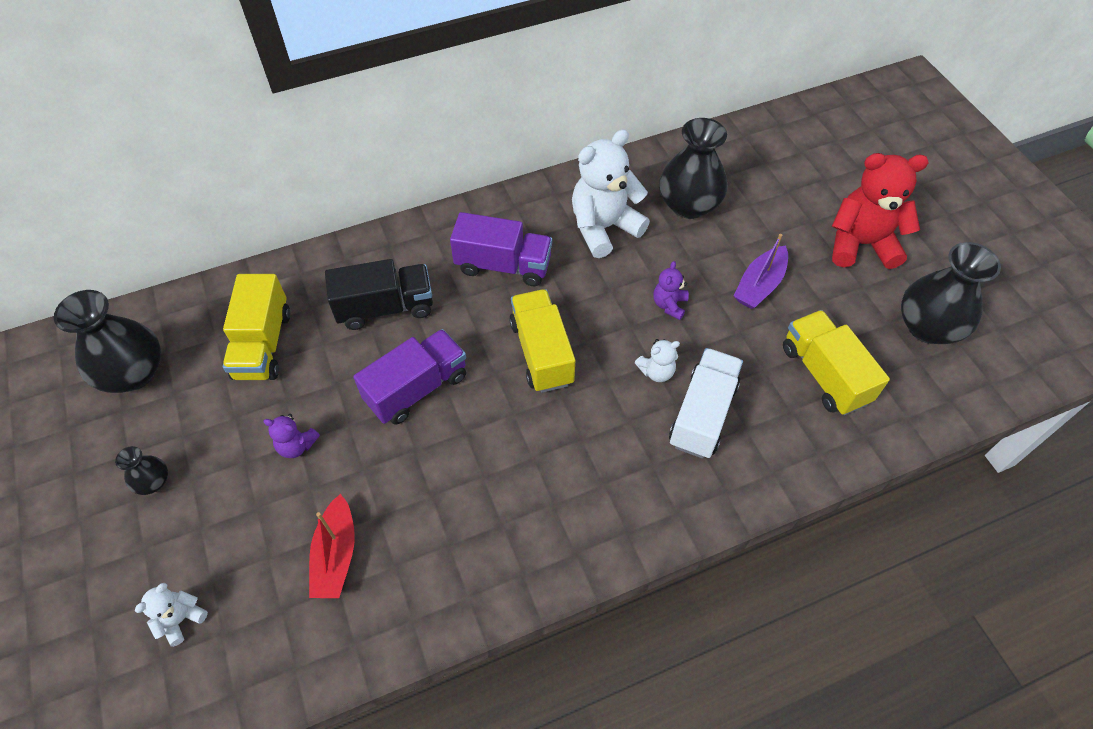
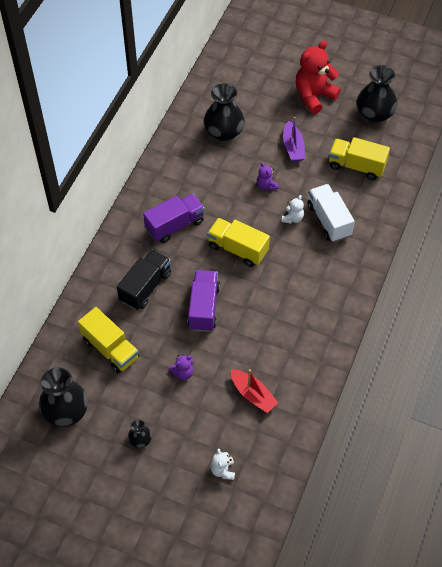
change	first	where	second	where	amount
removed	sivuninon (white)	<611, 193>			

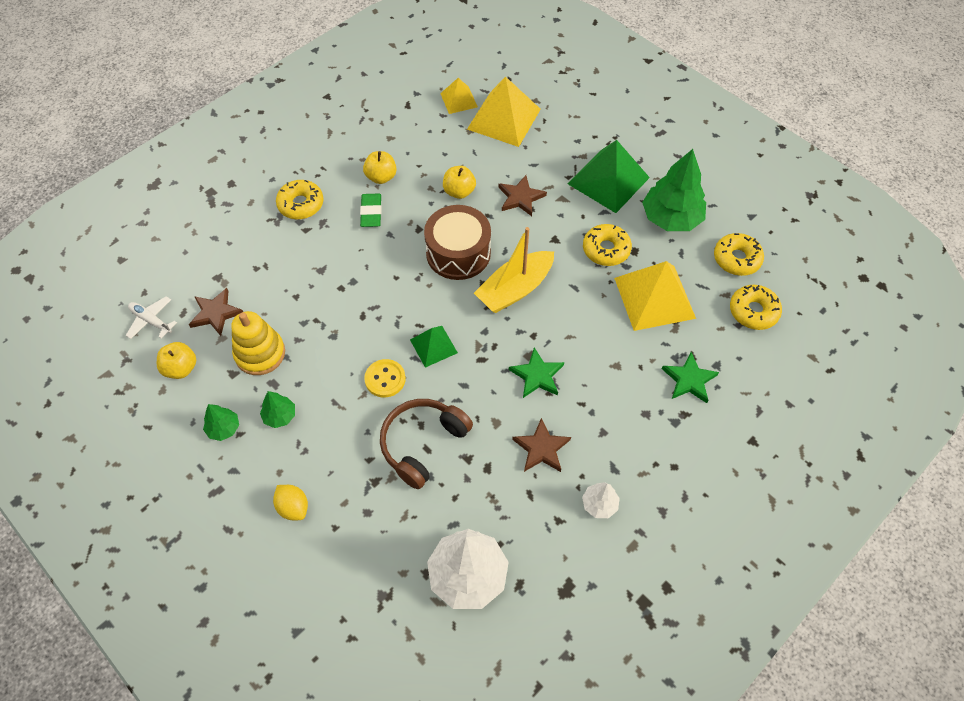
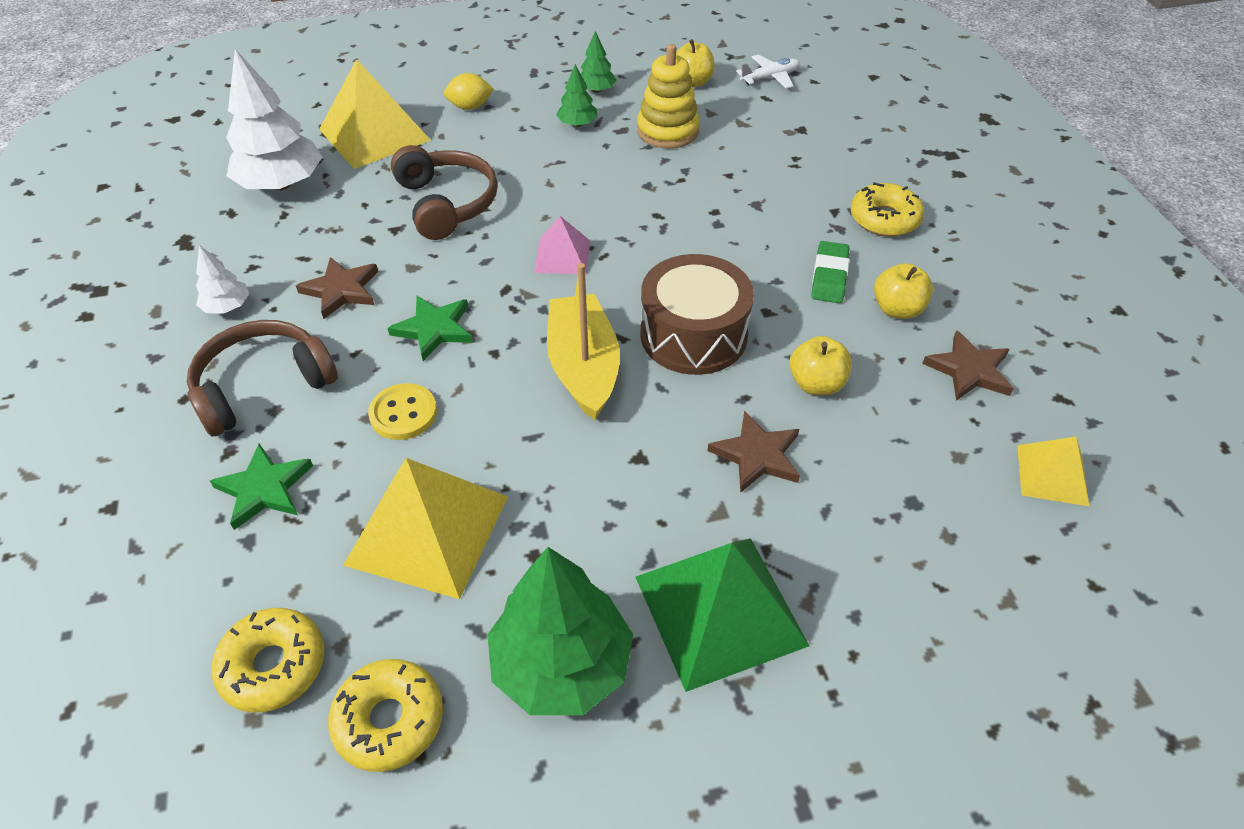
change	first	where	second	where	amount
removed	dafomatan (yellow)	<607, 245>			
added			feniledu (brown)	<262, 378>	
moved	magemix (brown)	<216, 312>		<967, 365>	
moved	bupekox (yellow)	<385, 378>		<402, 411>	
moved	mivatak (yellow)	<504, 111>		<375, 114>	
recoloured	mivatak (green)	<434, 347>	mivatak (pink)	<562, 245>	
turned	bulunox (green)	<371, 210>		<830, 272>	75 degrees clockwise

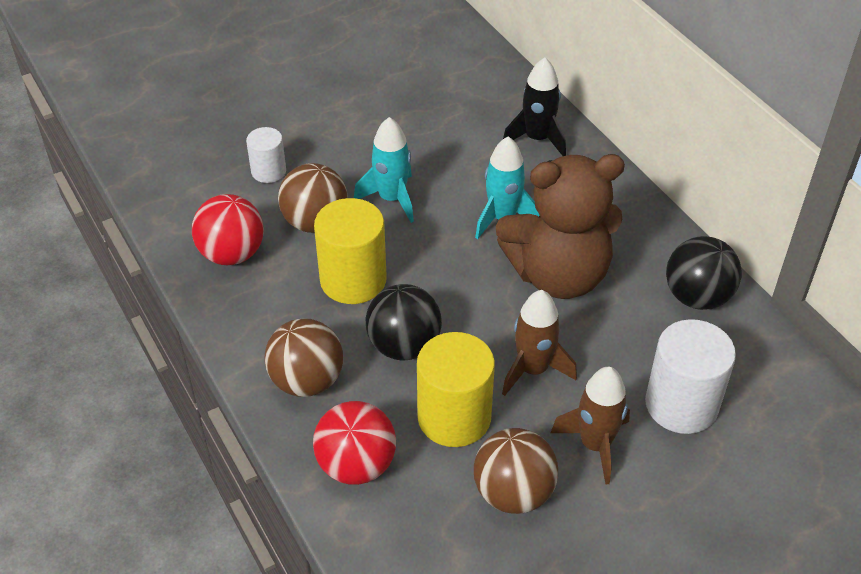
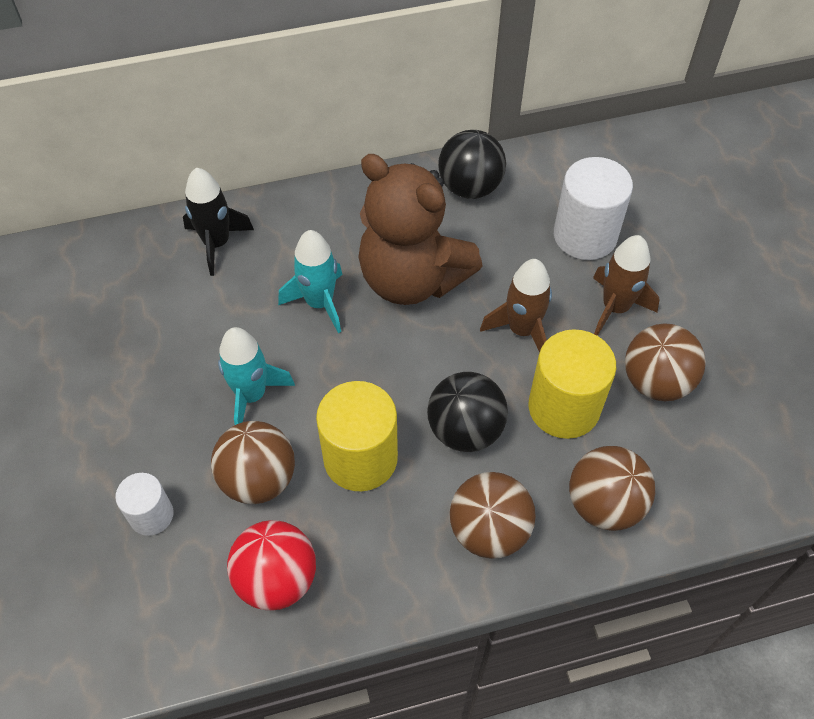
change	first	where	second	where	amount
recoloured	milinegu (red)	<354, 443>	milinegu (brown)	<612, 488>	
turned	sivuninon (brown)	<560, 226>		<420, 229>	120 degrees clockwise

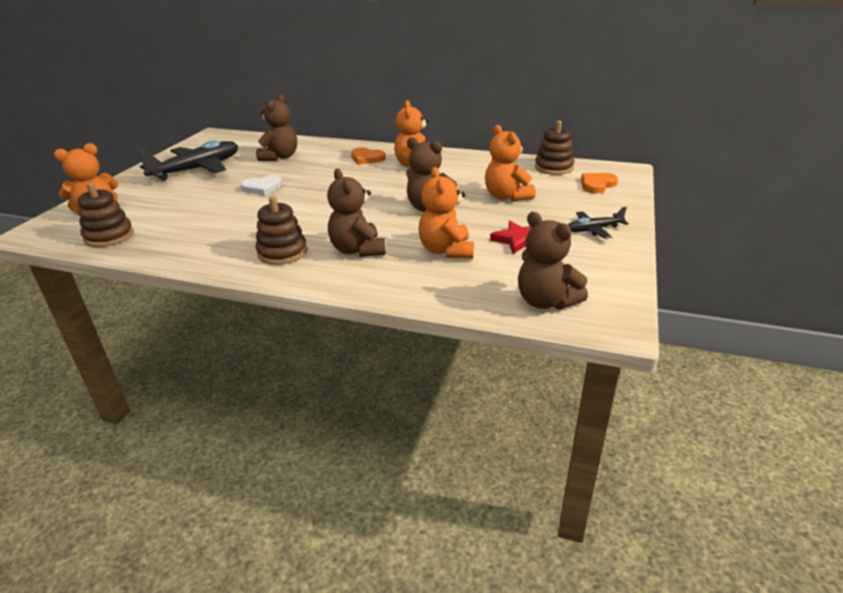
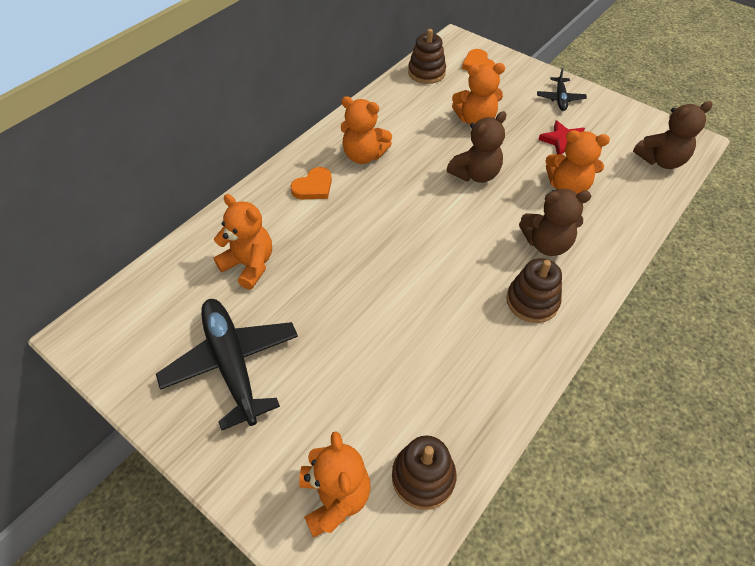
change	first	where	second	where	amount
removed	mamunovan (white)	<261, 185>			
recoloured	sivuninon (brown)	<276, 127>	sivuninon (orange)	<242, 242>	

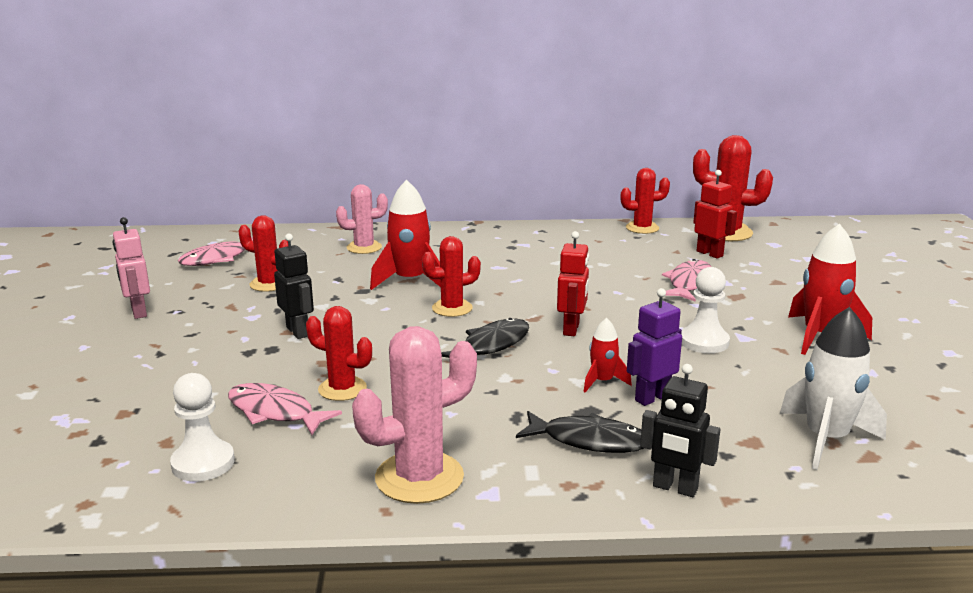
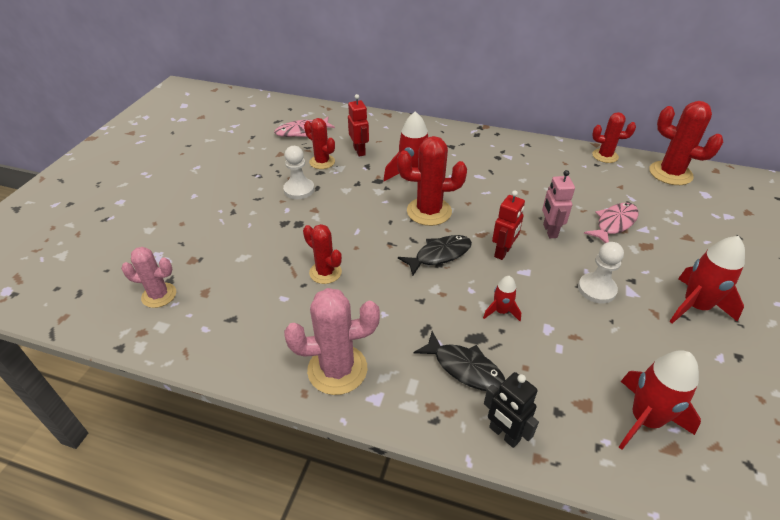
change	first	where	second	where	amount
removed	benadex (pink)	<285, 409>			
removed	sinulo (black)	<294, 286>			
removed	sinulo (purple)	<654, 347>			
moved	sinulo (pink)	<131, 268>		<558, 204>	
moved	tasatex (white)	<202, 427>		<298, 172>	
moved	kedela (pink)	<362, 219>		<148, 277>	
moved	sinulo (red)	<715, 214>		<358, 125>	
recoloured	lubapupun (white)	<833, 388>	lubapupun (red)	<660, 400>	
resized	kedela (red)	<451, 276>		<432, 181>	x1.57

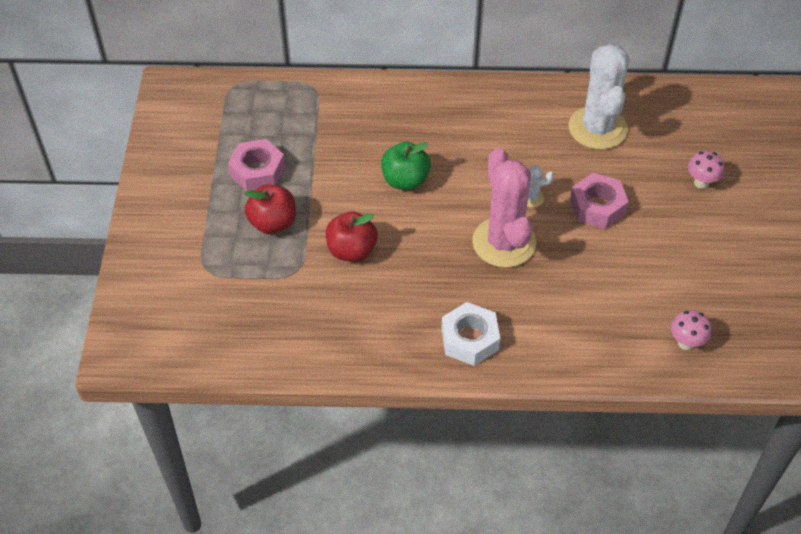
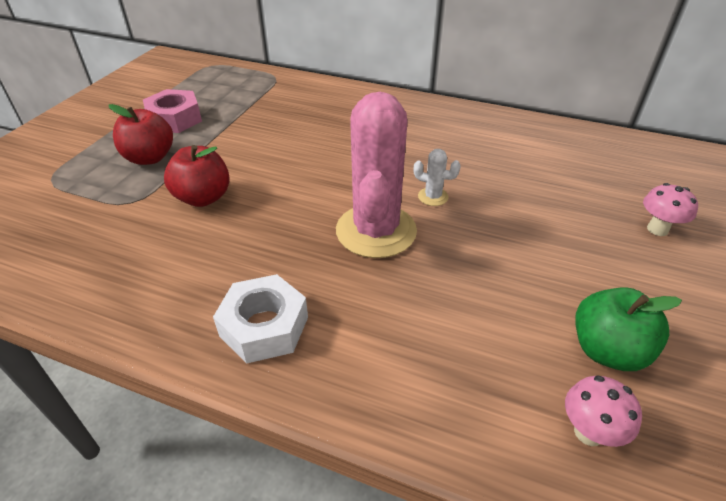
change	first	where	second	where	amount
removed	kedela (white)	<599, 97>			
removed	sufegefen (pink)	<599, 201>			
moved	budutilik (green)	<406, 166>		<628, 329>	

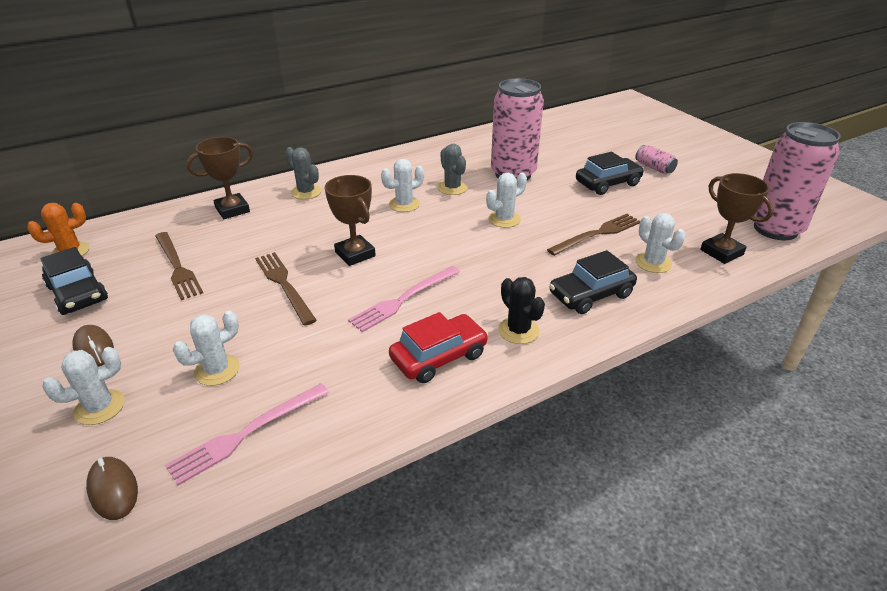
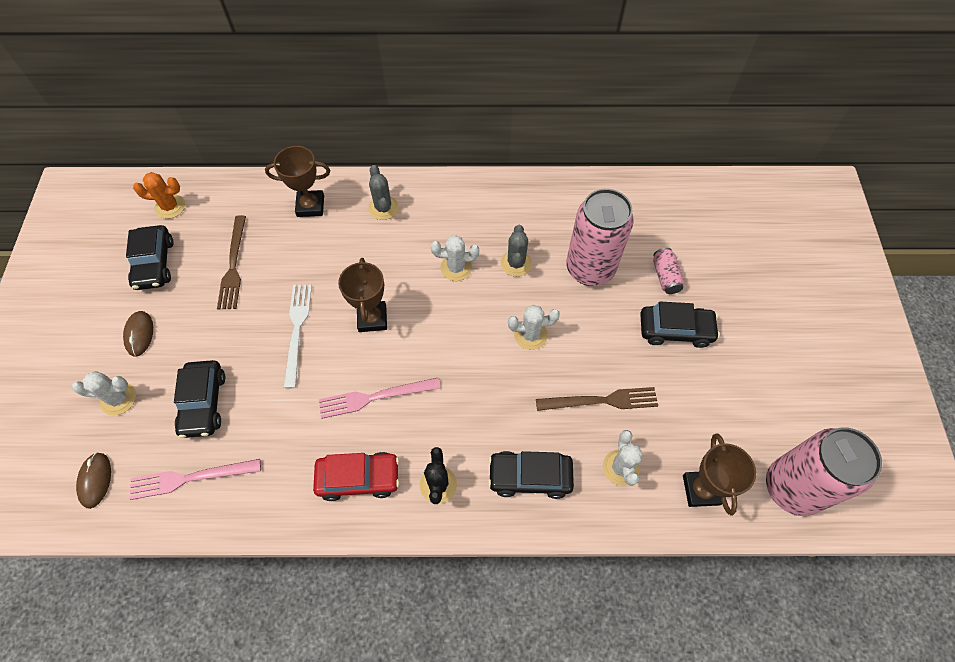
change	first	where	second	where	amount
moved	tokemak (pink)	<656, 159>		<669, 271>	
replaced	kedela (white)	<206, 348>	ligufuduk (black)	<199, 399>	
recoloured	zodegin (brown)	<286, 289>	zodegin (white)	<298, 336>	

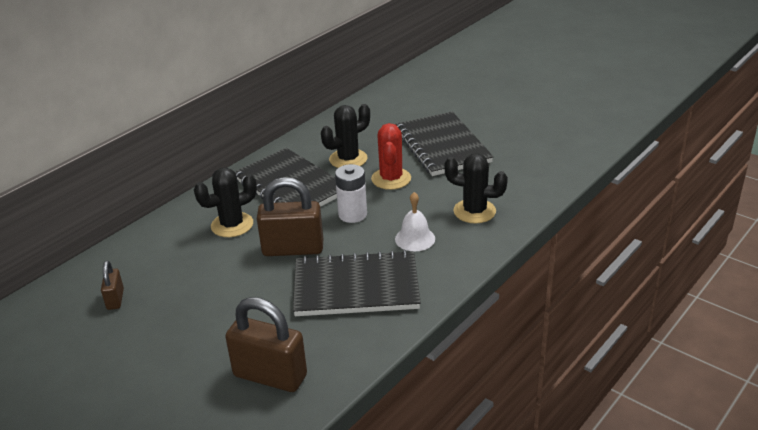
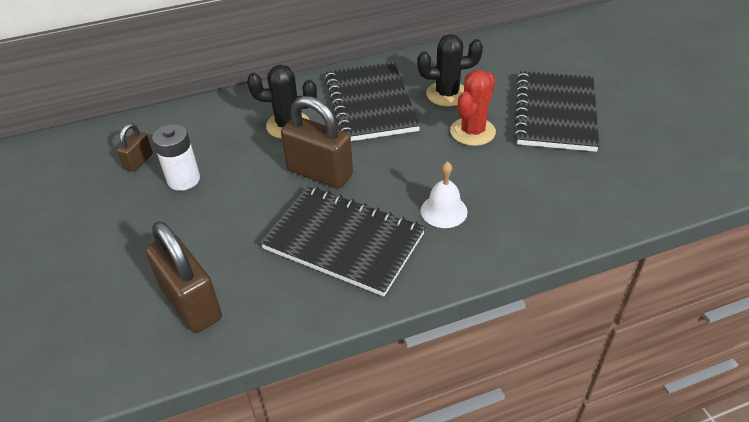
change	first	where	second	where	amount
removed	kedela (black)	<476, 188>			
moved	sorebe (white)	<351, 193>		<176, 157>	

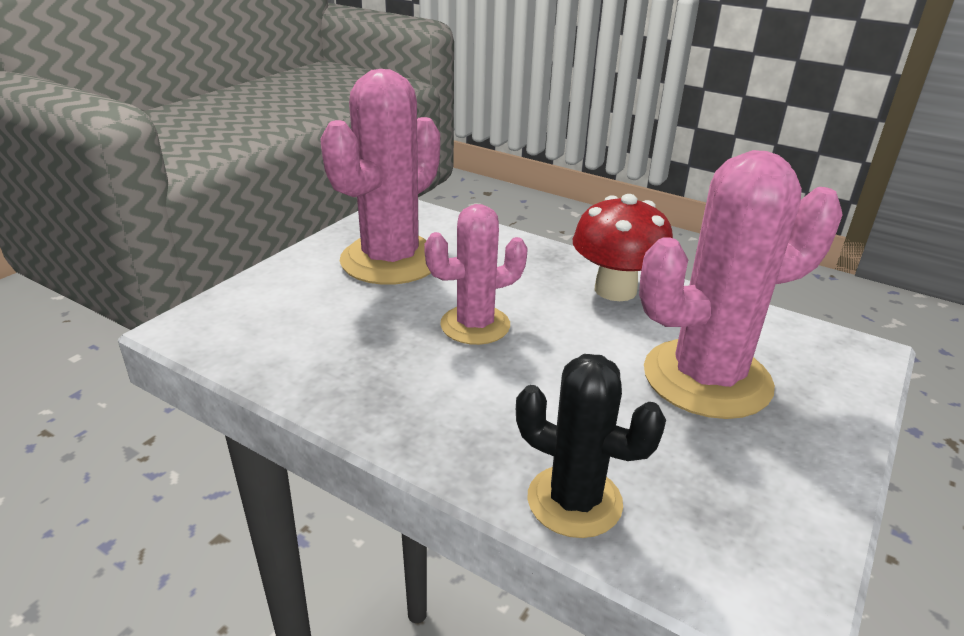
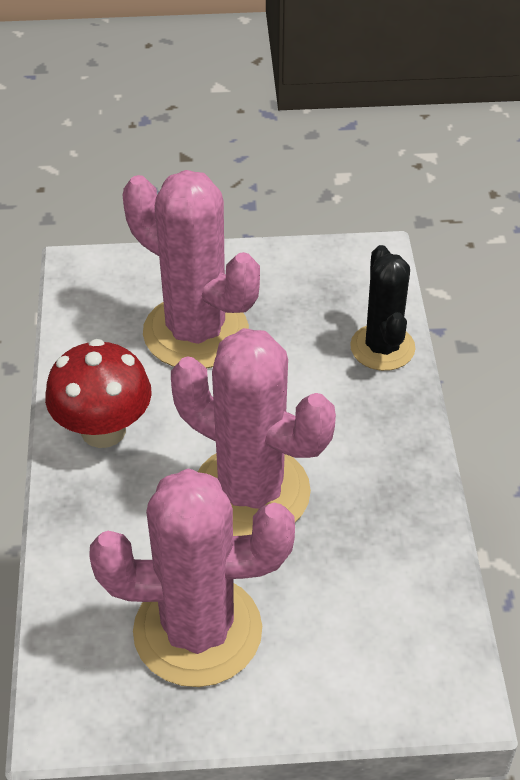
change	first	where	second	where	amount
resized	kedela (pink)	<476, 274>		<253, 432>	x1.65

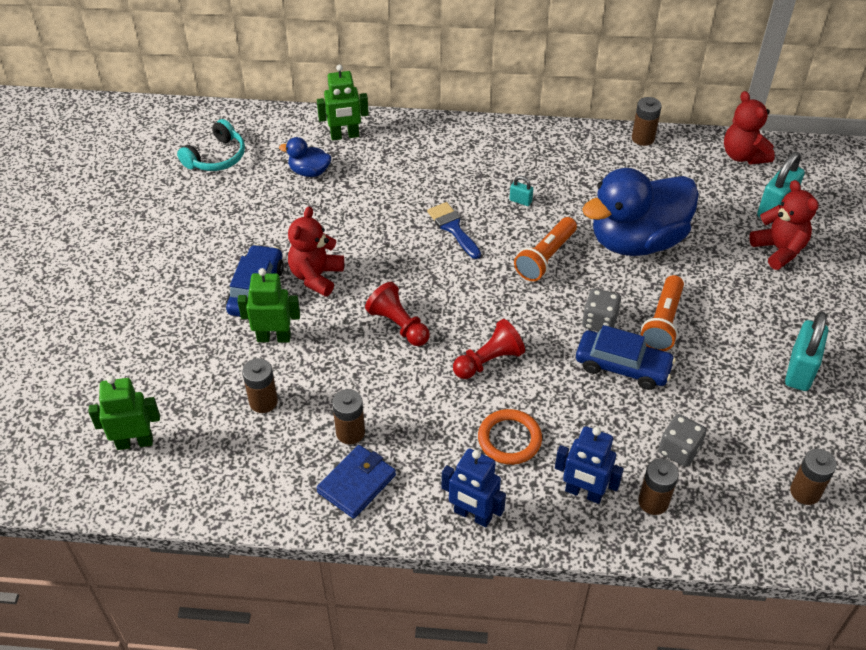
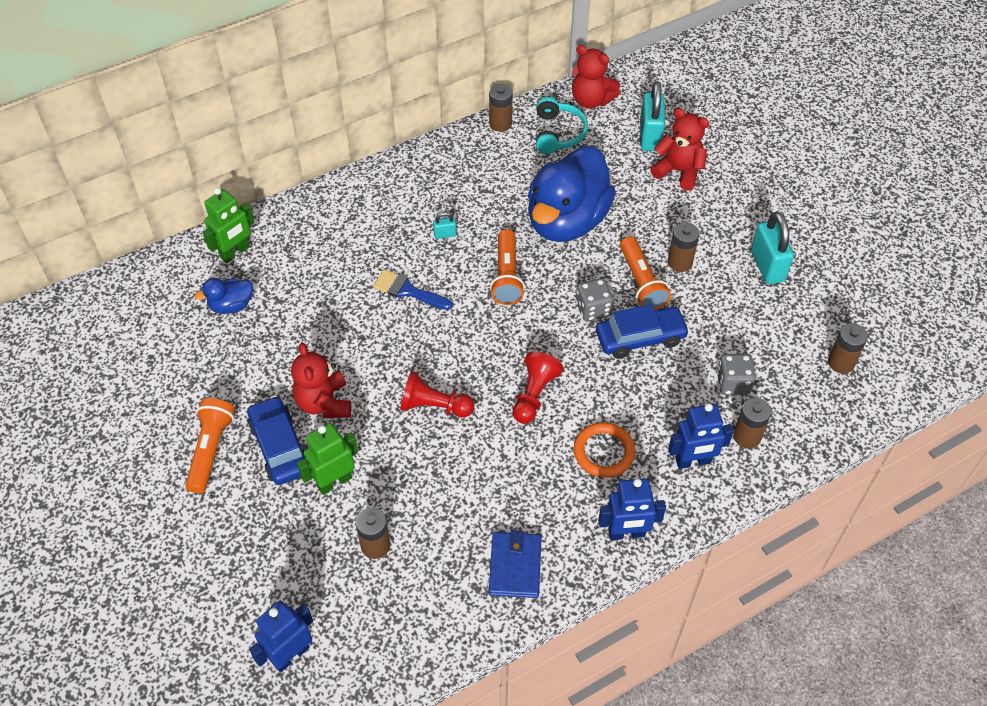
change	first	where	second	where	amount
added			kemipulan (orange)	<210, 445>	
moved	feniledu (turquoise)	<211, 145>		<562, 125>	
moved	sorebe (brown)	<348, 417>		<683, 247>	
recoloured	sinulo (green)	<124, 412>	sinulo (blue)	<281, 637>	

